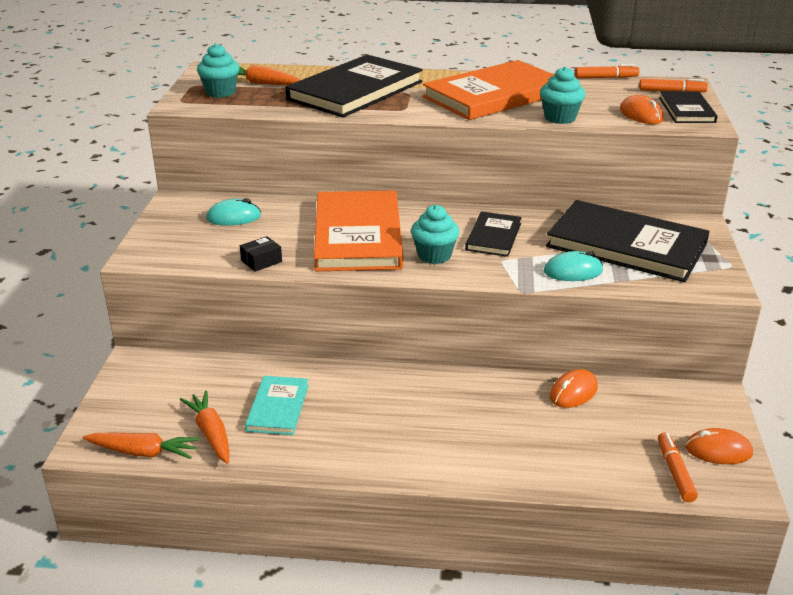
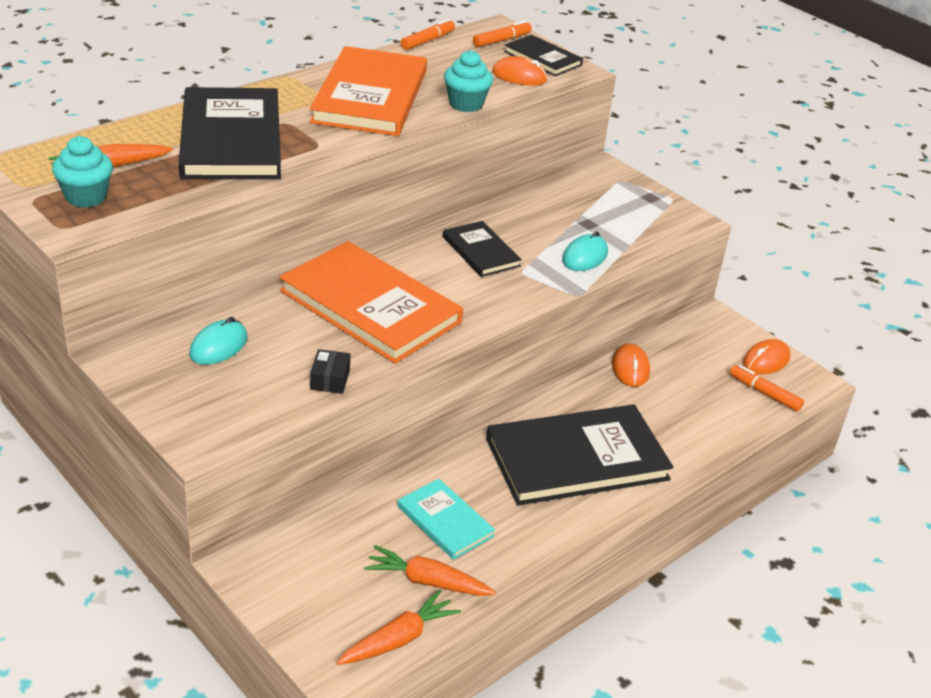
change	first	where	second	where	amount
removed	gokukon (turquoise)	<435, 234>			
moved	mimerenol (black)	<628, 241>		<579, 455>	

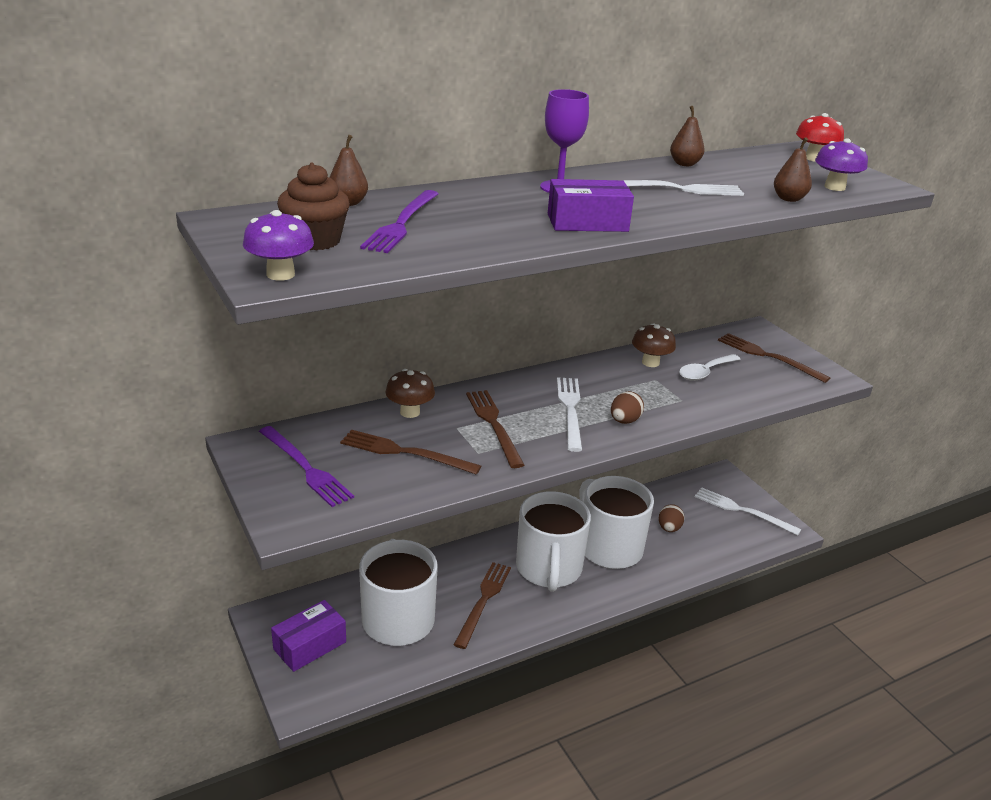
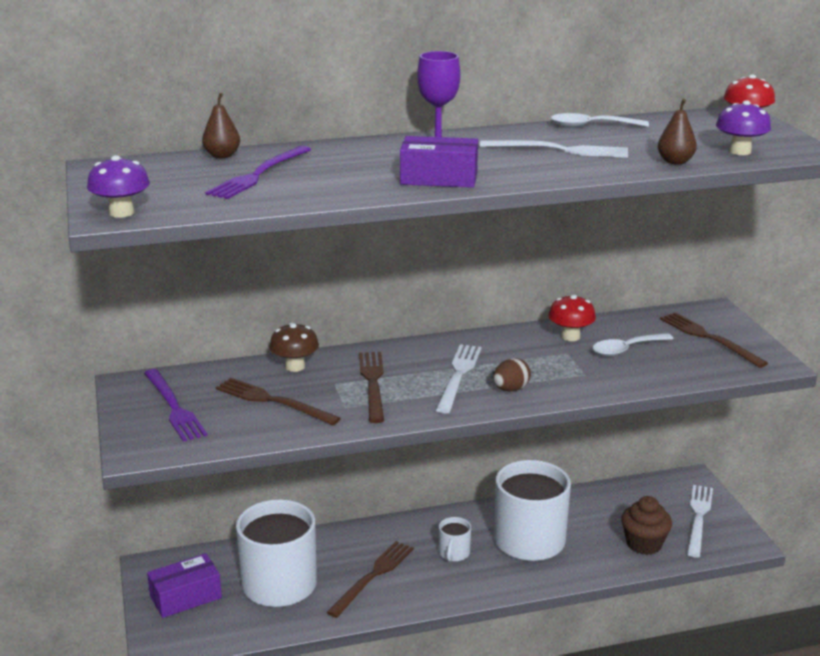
change	first	where	second	where	amount
removed	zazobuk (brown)	<672, 518>			
moved	gokukon (brown)	<313, 206>		<646, 525>	
replaced	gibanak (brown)	<687, 136>	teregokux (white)	<600, 120>	
recoloured	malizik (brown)	<654, 345>	malizik (red)	<572, 318>	
turned	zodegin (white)	<748, 511>		<700, 521>	60 degrees clockwise
resized	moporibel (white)	<553, 541>		<455, 539>	x0.43

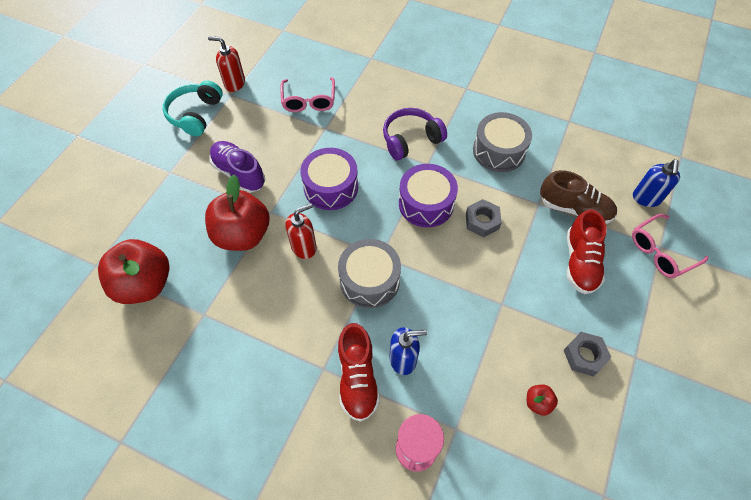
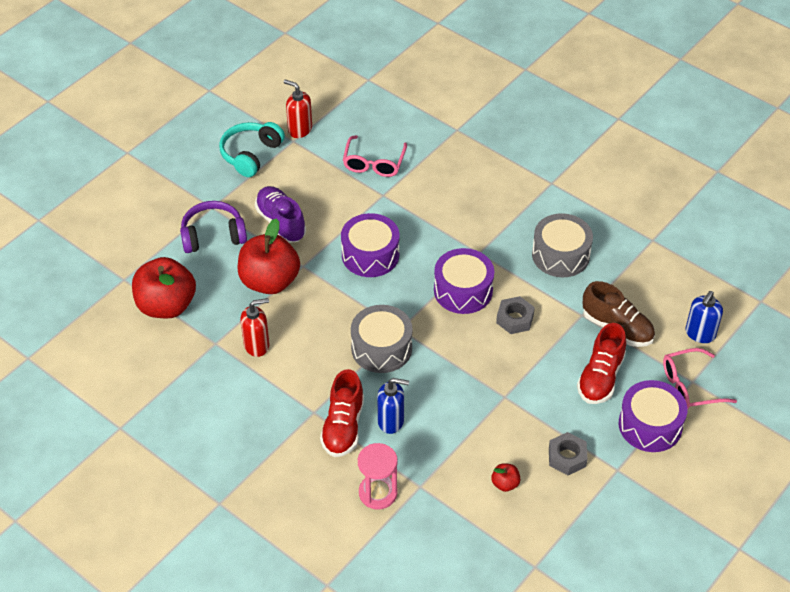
change	first	where	second	where	amount
added			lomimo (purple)	<653, 416>	
moved	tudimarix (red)	<301, 231>		<254, 327>	
moved	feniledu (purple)	<415, 134>		<213, 227>	

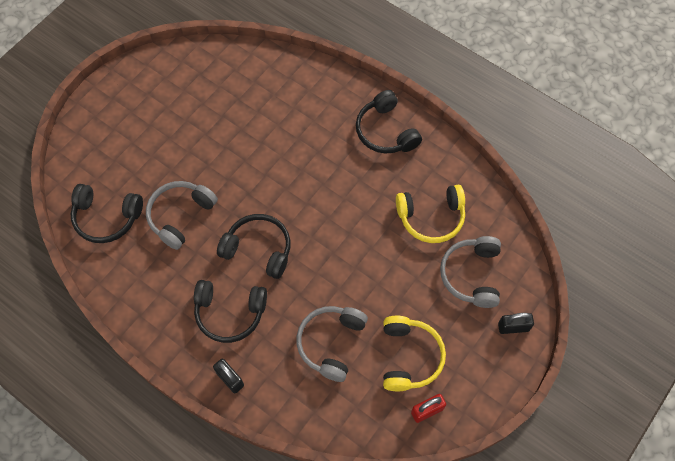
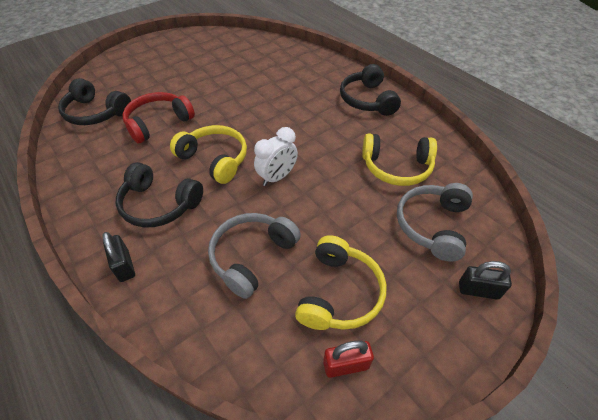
change	first	where	second	where	amount
added			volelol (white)	<276, 156>	
recoloured	feniledu (grey)	<182, 215>	feniledu (red)	<158, 117>	
recoloured	feniledu (black)	<254, 246>	feniledu (yellow)	<208, 154>	

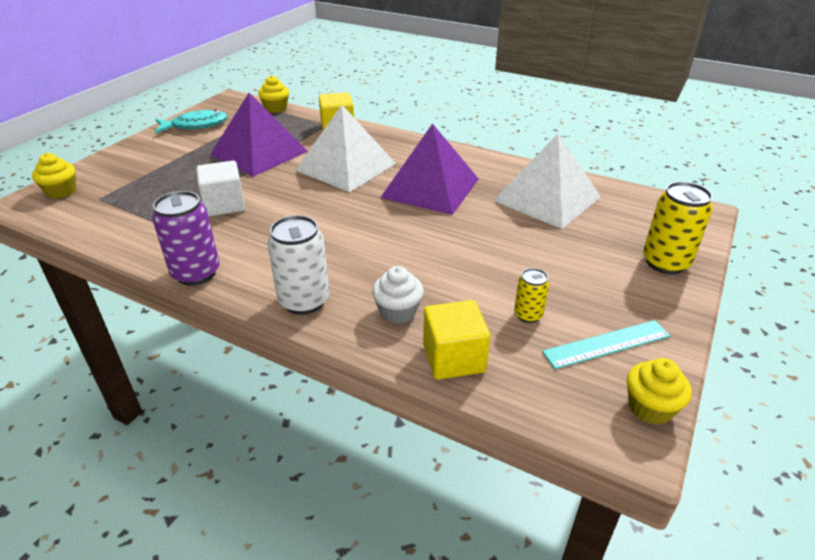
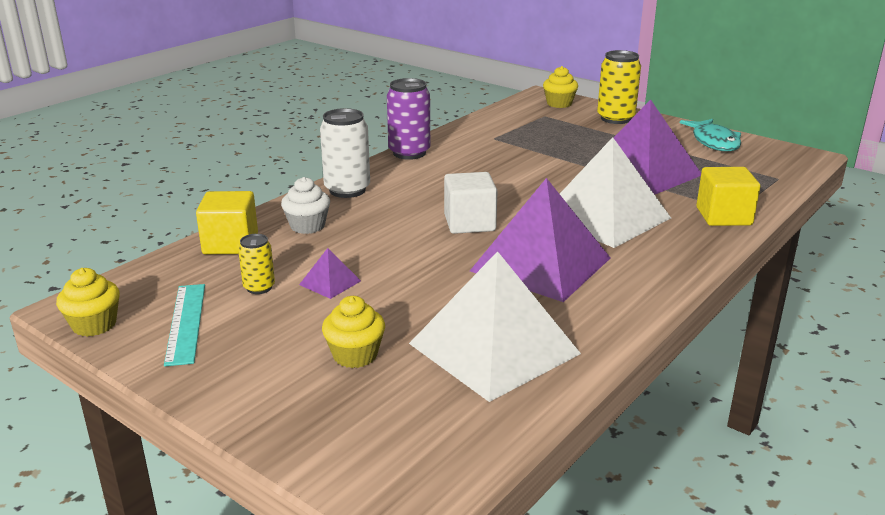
change	first	where	second	where	amount
added			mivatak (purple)	<330, 273>	
moved	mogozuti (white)	<221, 189>		<471, 203>	
moved	gokukon (yellow)	<273, 94>		<353, 332>	
moved	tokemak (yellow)	<678, 228>		<619, 87>	

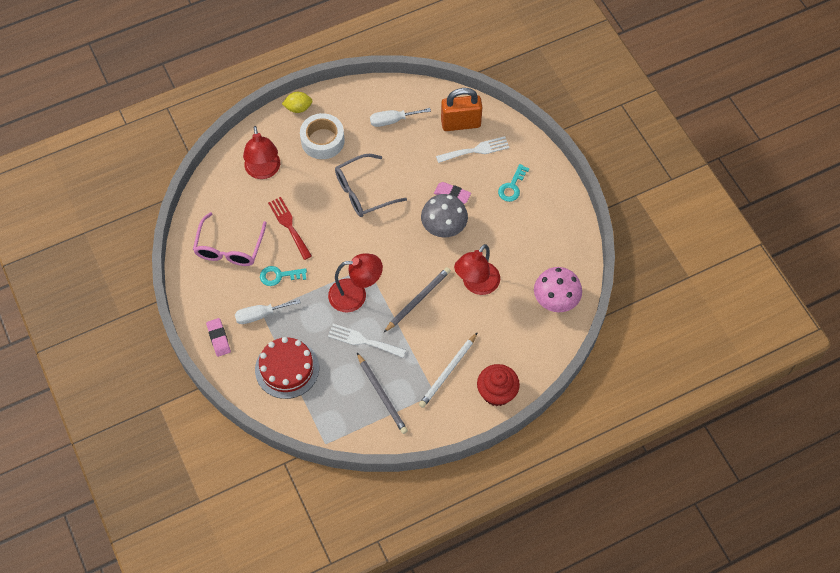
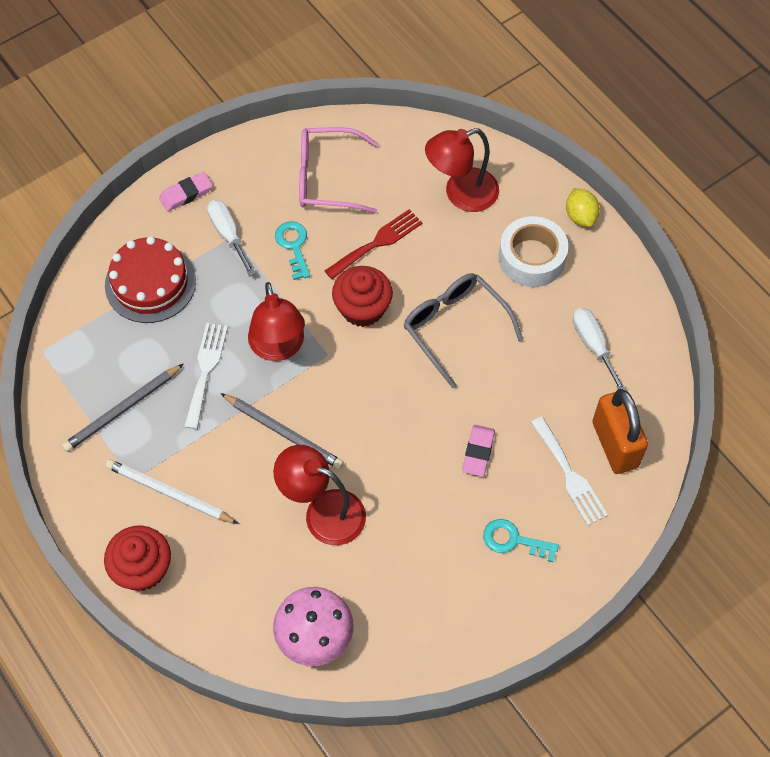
change	first	where	second	where	amount
removed	malizik (grey)	<444, 215>			
added			gokukon (red)	<362, 296>	

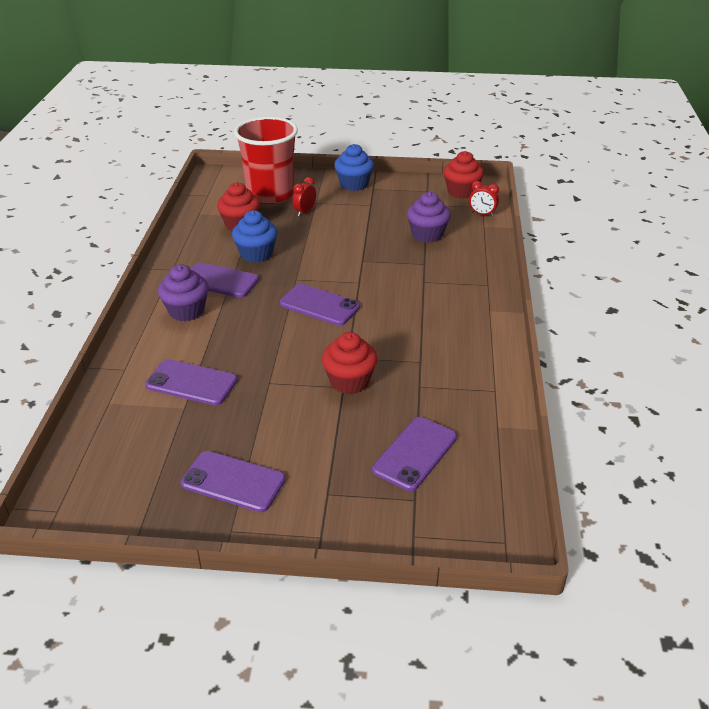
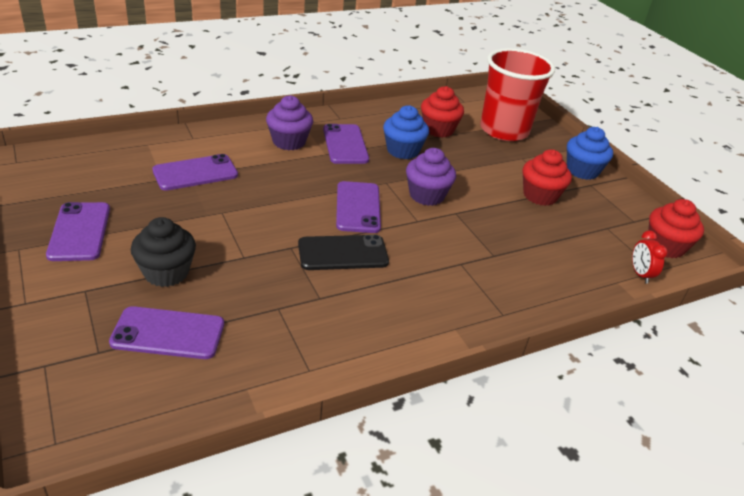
change	first	where	second	where	amount
removed	volelol (red)	<304, 196>			
added			gokukon (black)	<163, 252>	
added			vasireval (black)	<343, 252>	
moved	gokukon (red)	<349, 363>		<547, 177>	
moved	gokukon (purple)	<429, 217>		<431, 177>	
turned	vasireval (purple)	<191, 382>		<195, 172>	75 degrees clockwise

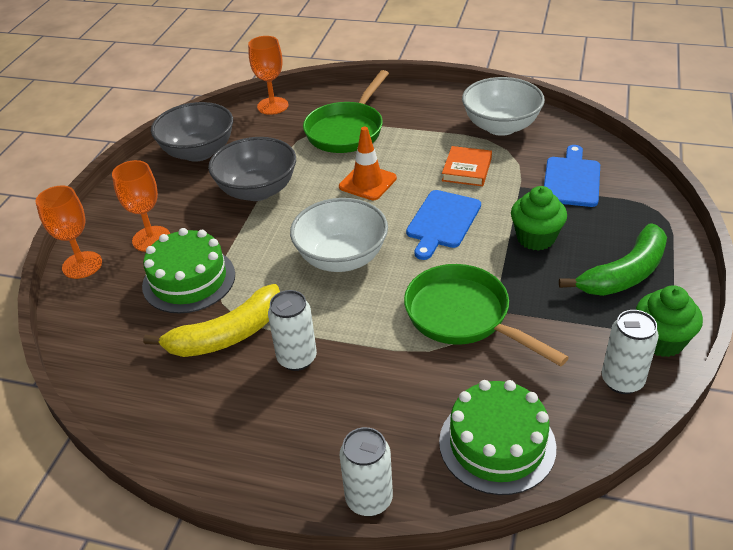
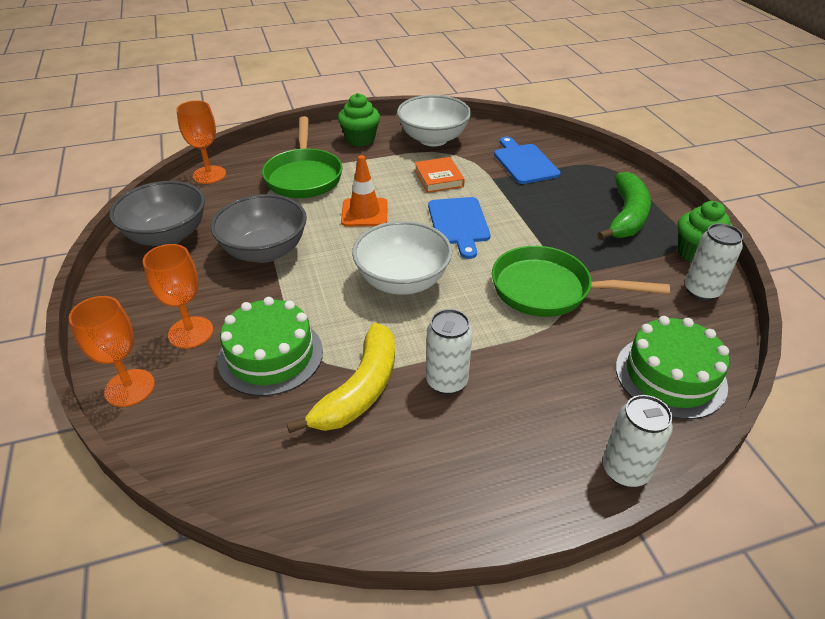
change	first	where	second	where	amount
moved	gokukon (green)	<539, 218>		<359, 120>	

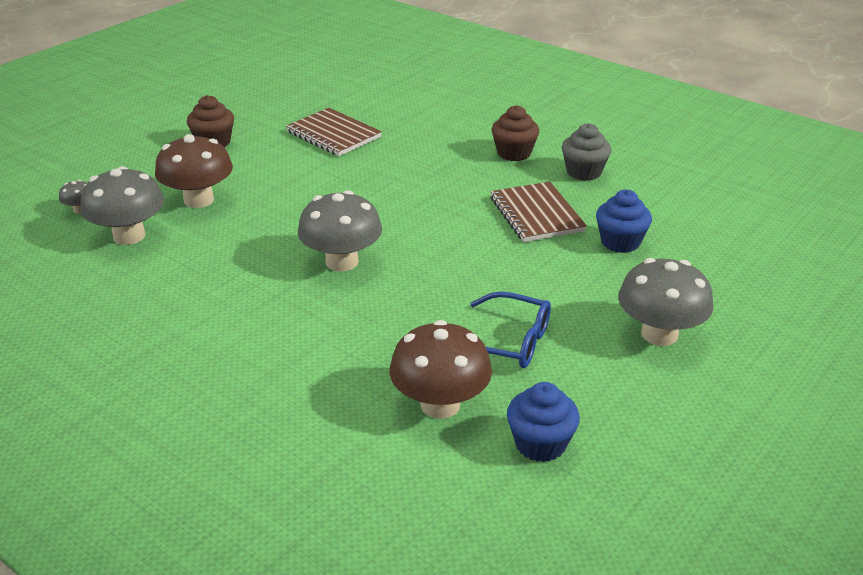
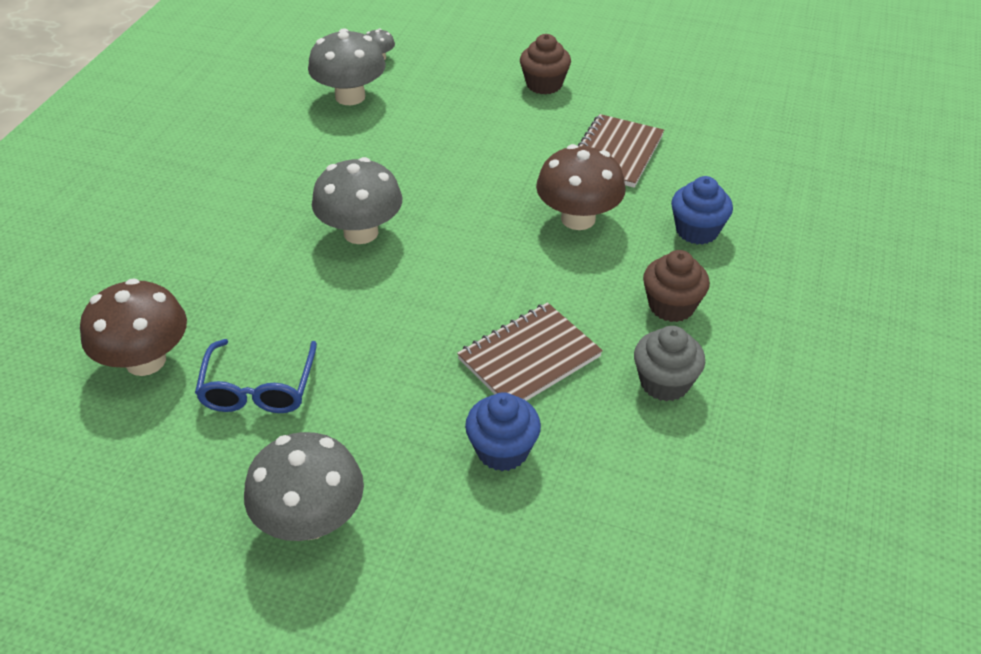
change	first	where	second	where	amount
moved	malizik (brown)	<194, 171>		<581, 187>	
moved	gokukon (blue)	<543, 422>		<702, 210>	

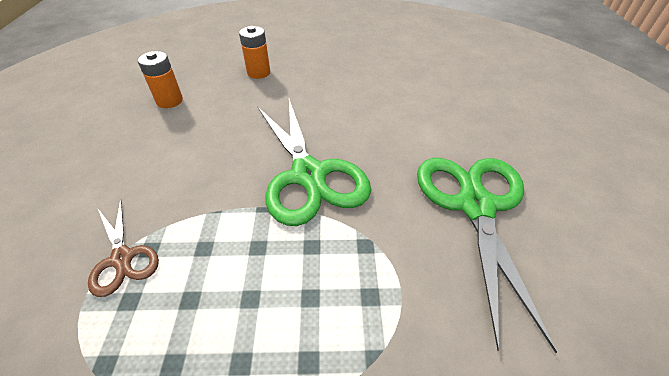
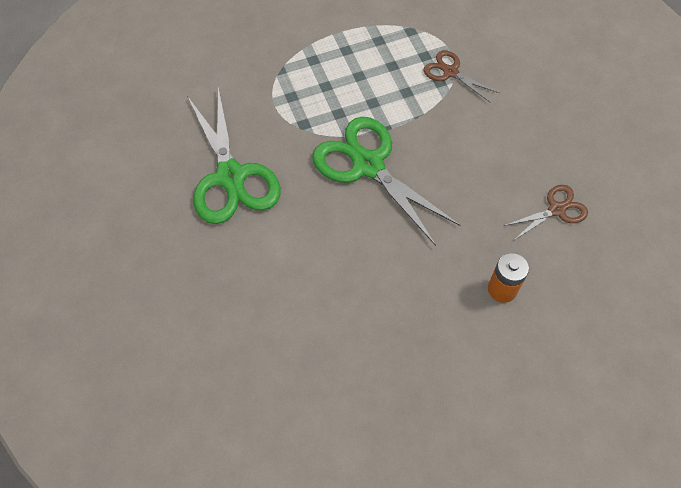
change	first	where	second	where	amount
replaced	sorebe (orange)	<160, 79>	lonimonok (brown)	<546, 212>	

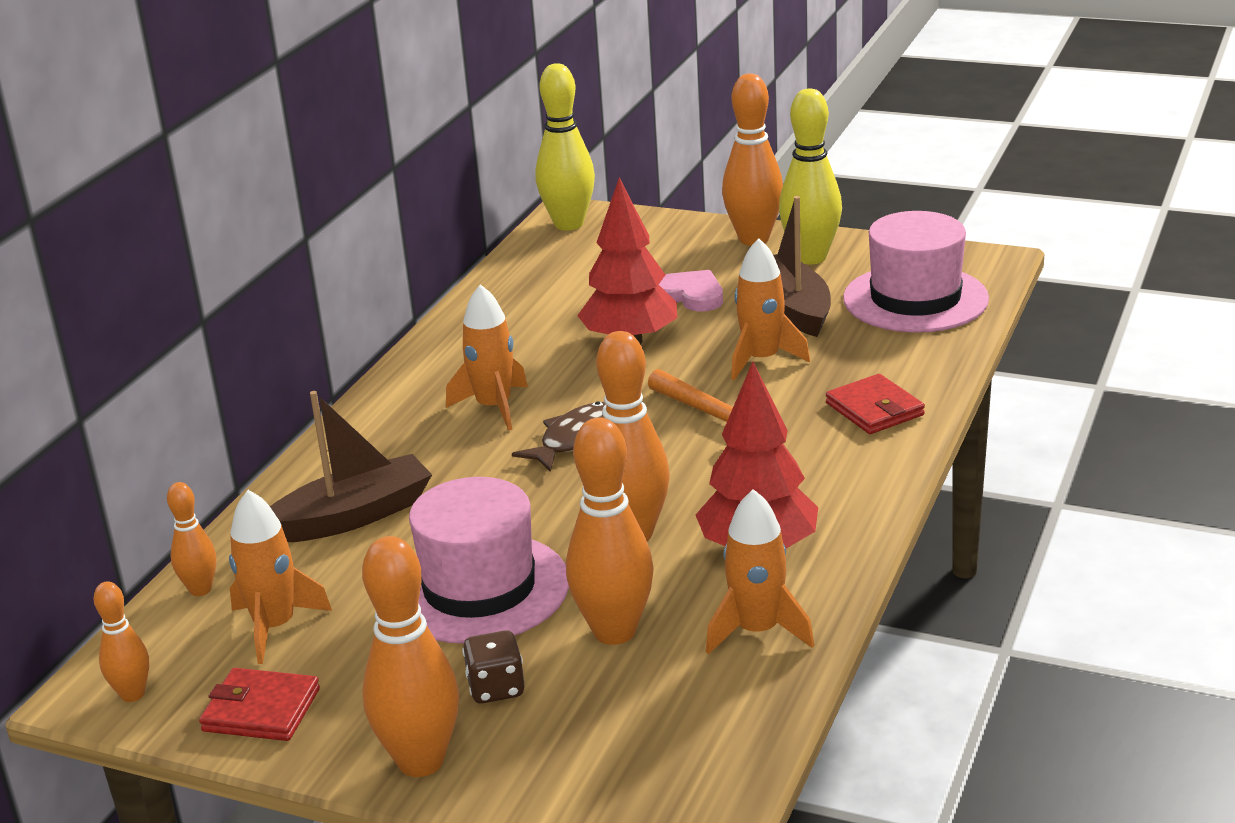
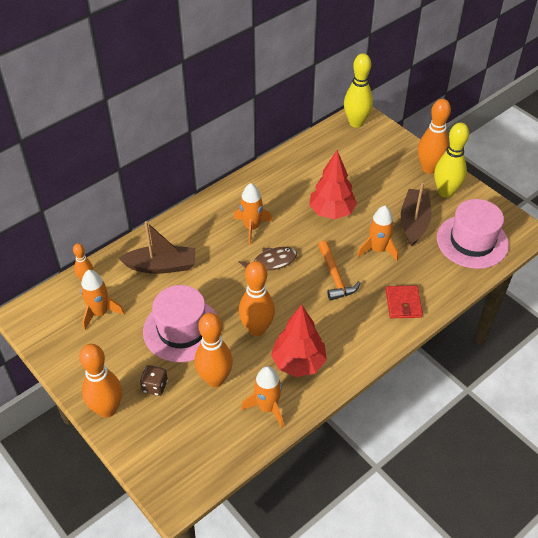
change	first	where	second	where	amount
removed	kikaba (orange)	<121, 641>			
removed	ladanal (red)	<259, 704>			
removed	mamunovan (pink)	<691, 291>			

